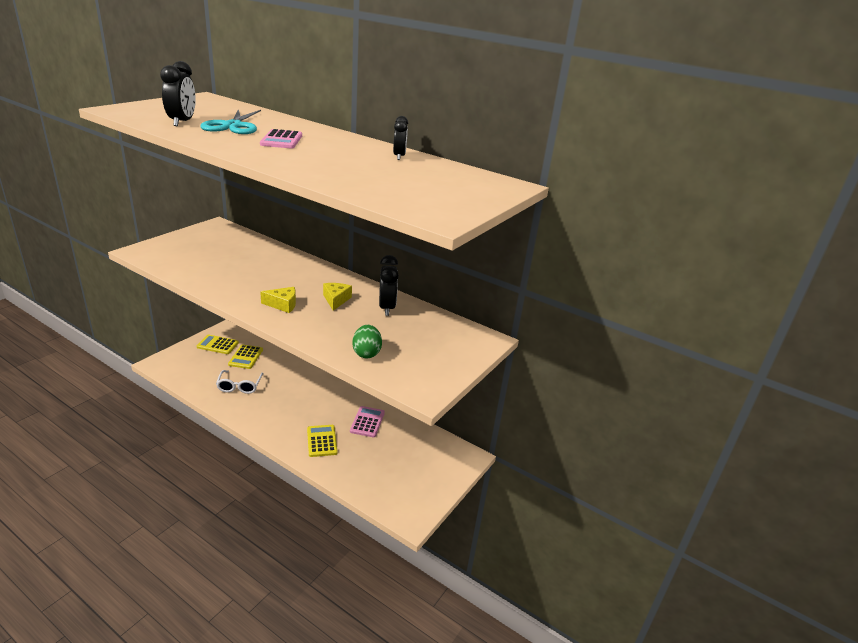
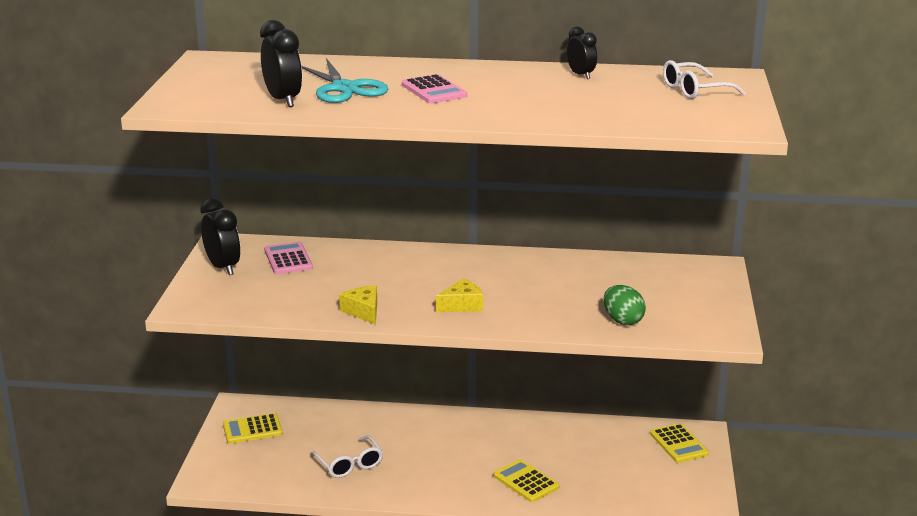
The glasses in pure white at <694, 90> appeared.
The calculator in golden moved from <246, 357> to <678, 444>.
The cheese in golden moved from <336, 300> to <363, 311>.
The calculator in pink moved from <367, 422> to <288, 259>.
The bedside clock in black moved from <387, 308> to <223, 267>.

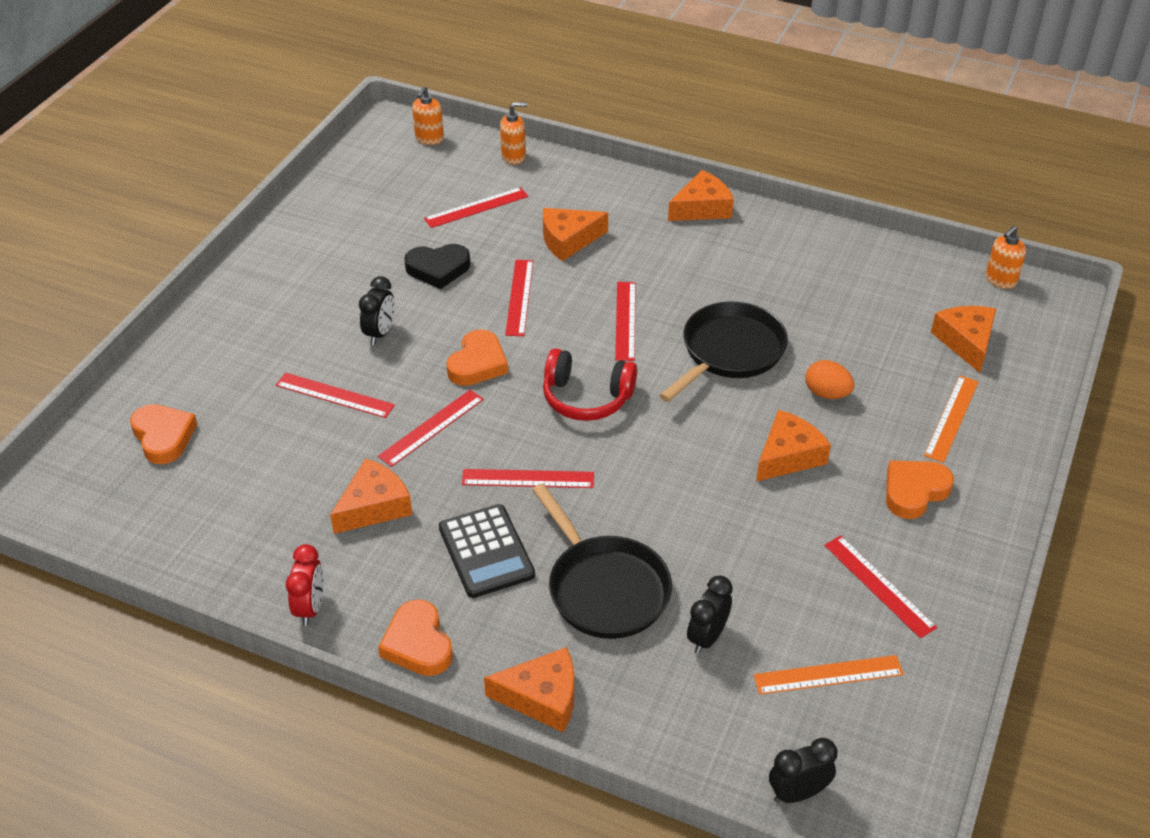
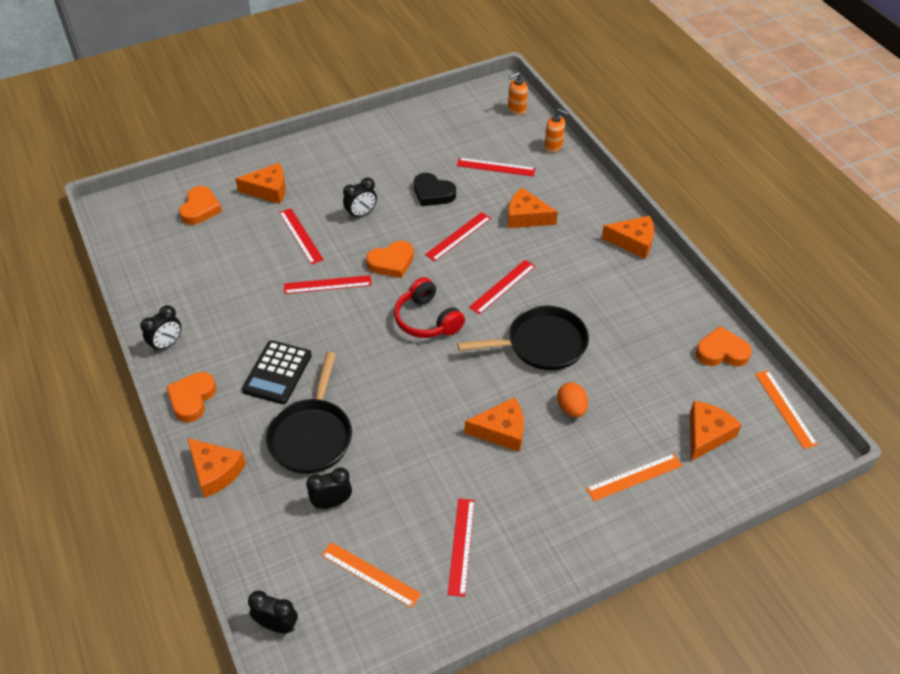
The measuring stick in scarlet at <528, 478> disappeared.
The cheese in orange-coloured moved from <374, 506> to <268, 190>.
The love heart in orange-coloured moved from <914, 491> to <721, 352>.
The soap dispenser in orange-coloured at <1000, 280> was replaced by the measuring stick in orange-coloured at <785, 408>.
The bedside clock in scarlet at <310, 607> became the bedside clock in black at <167, 344>.

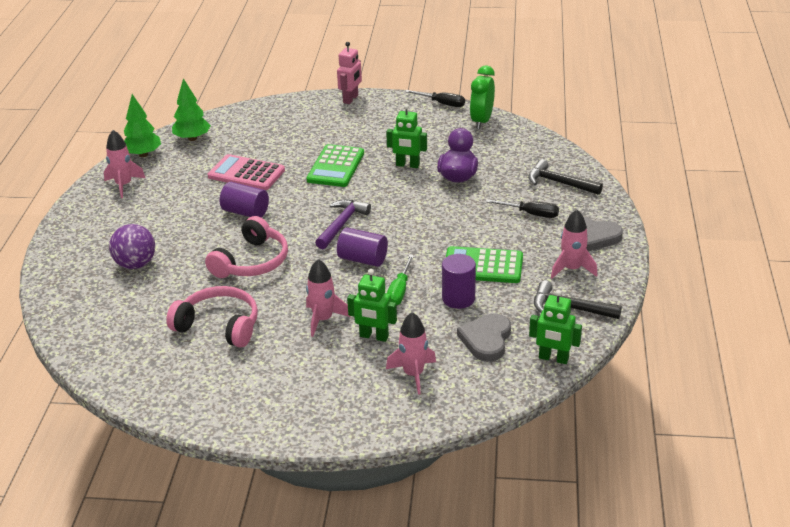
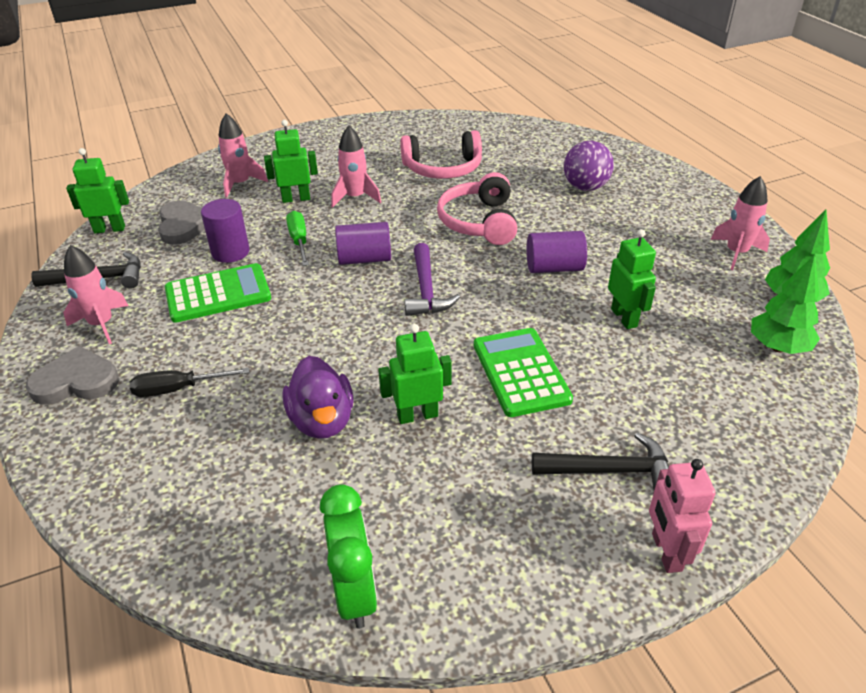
The hand screwdriver in black at <442, 103> disappeared.
The claw hammer in black moved from <559, 183> to <610, 470>.
The calculator in pink at <246, 173> was replaced by the robot figure in leaf-green at <624, 318>.

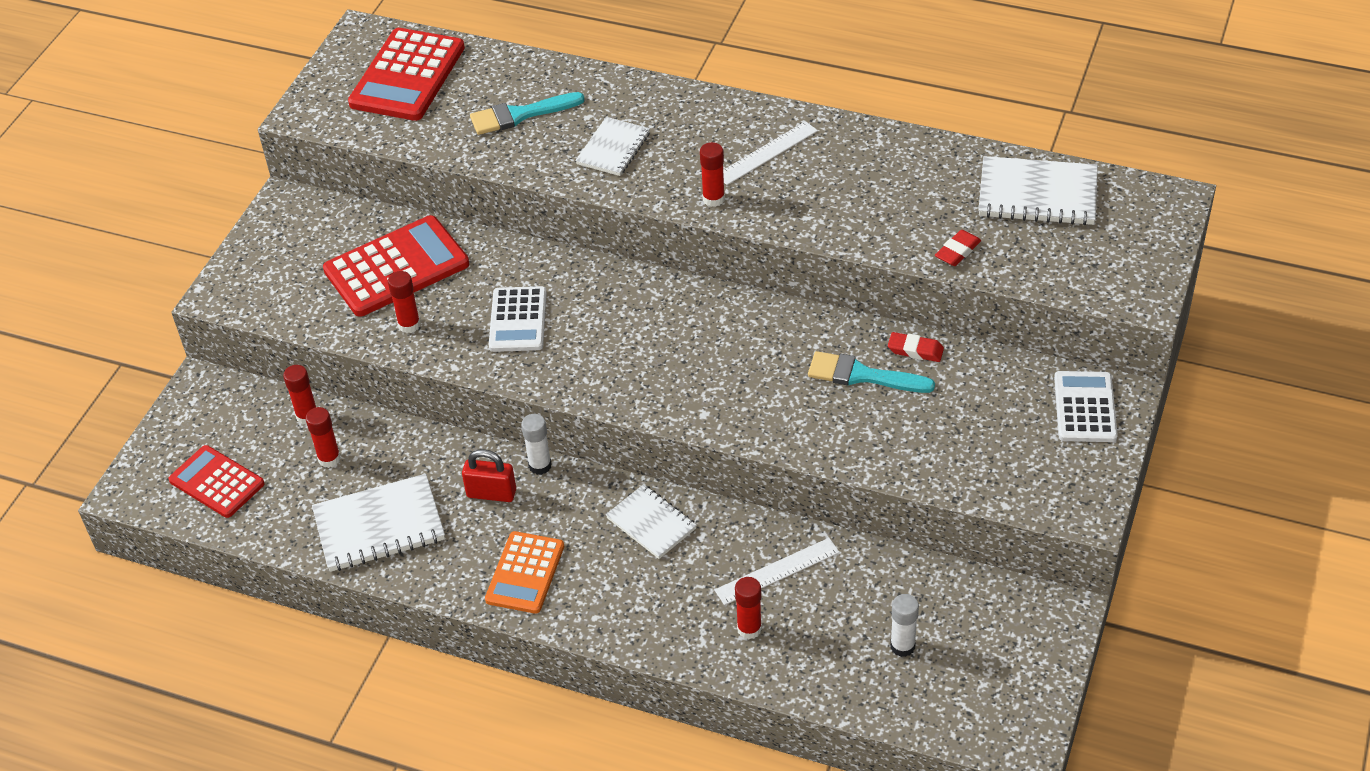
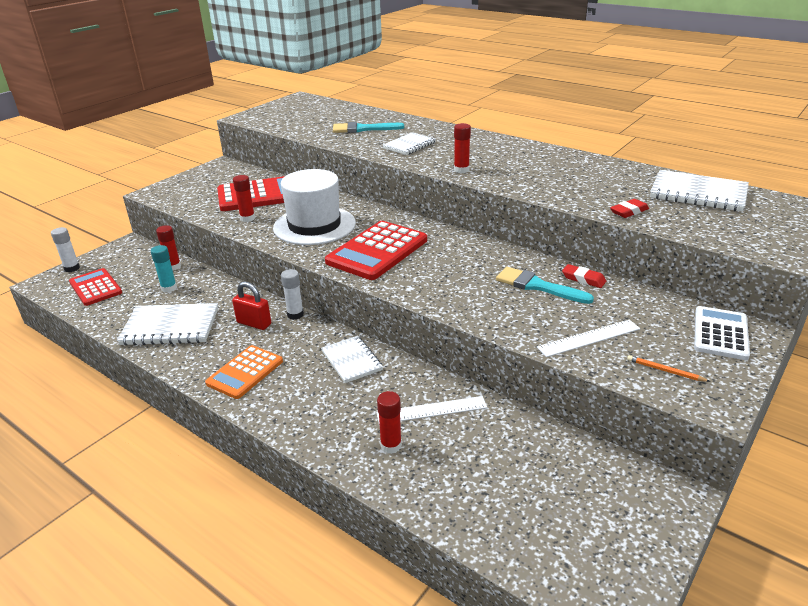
The pencil in orange-coloured at <665, 371> appeared.
The calculator in scarlet moved from <407, 76> to <377, 251>.
The measuring stick in pure white moved from <766, 153> to <589, 338>.
The glue stick in pure white moved from <902, 646> to <72, 268>.
The calculator in pure white at <518, 320> was replaced by the hat in pure white at <314, 225>.
The glue stick in scarlet at <329, 459> became the glue stick in turquoise at <169, 288>.

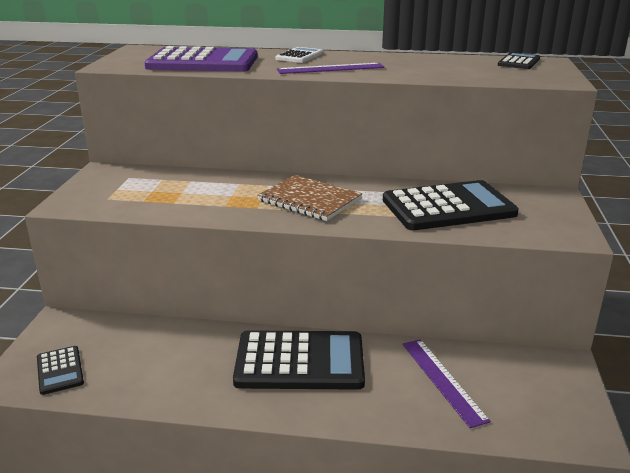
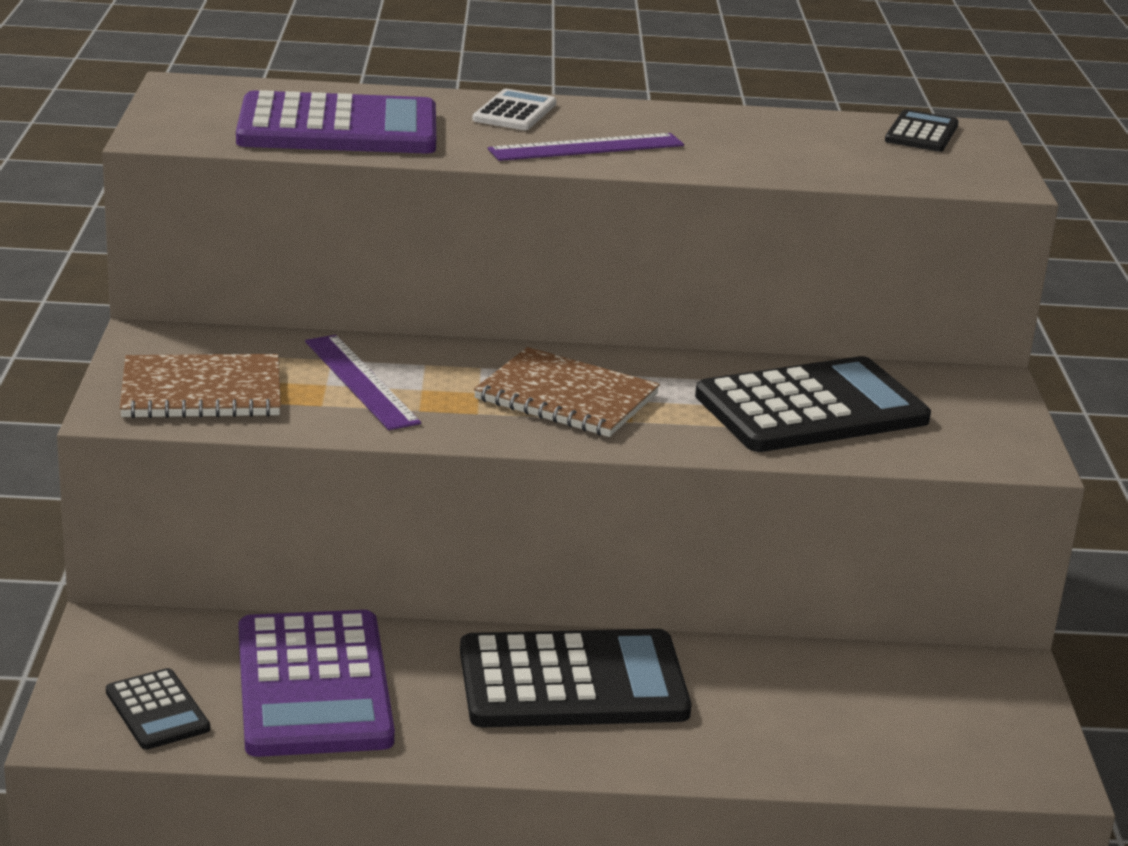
The notepad in russet at <201, 391> appeared.
The calculator in royal purple at <314, 685> appeared.
The measuring stick in royal purple moved from <443, 380> to <361, 381>.

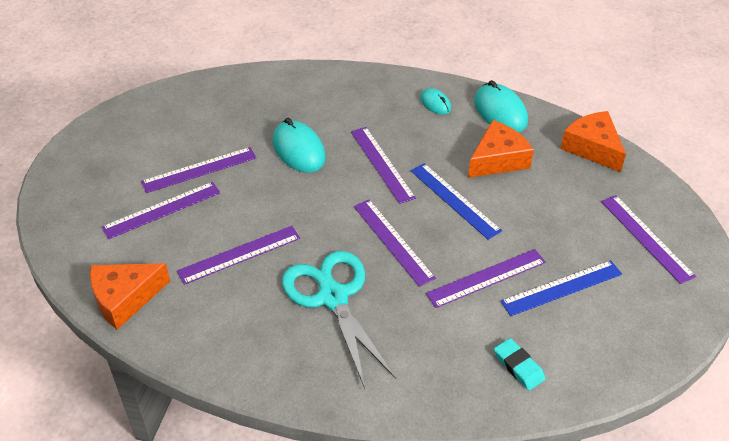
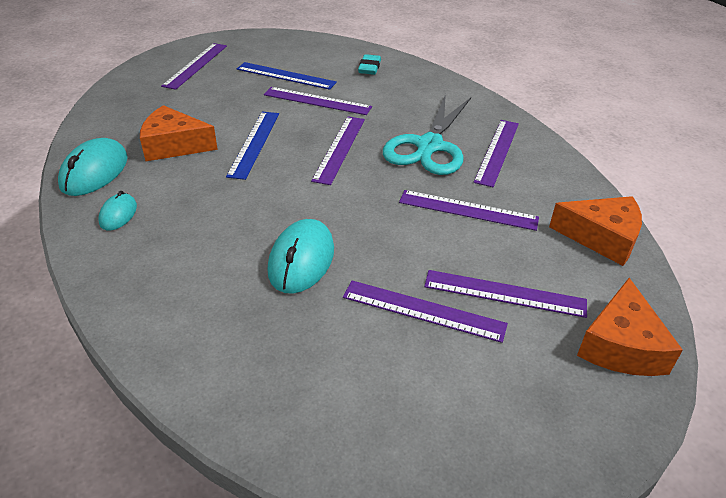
The measuring stick in royal purple moved from <382, 164> to <497, 151>.
The cheese in orange-coloured moved from <592, 148> to <621, 345>.

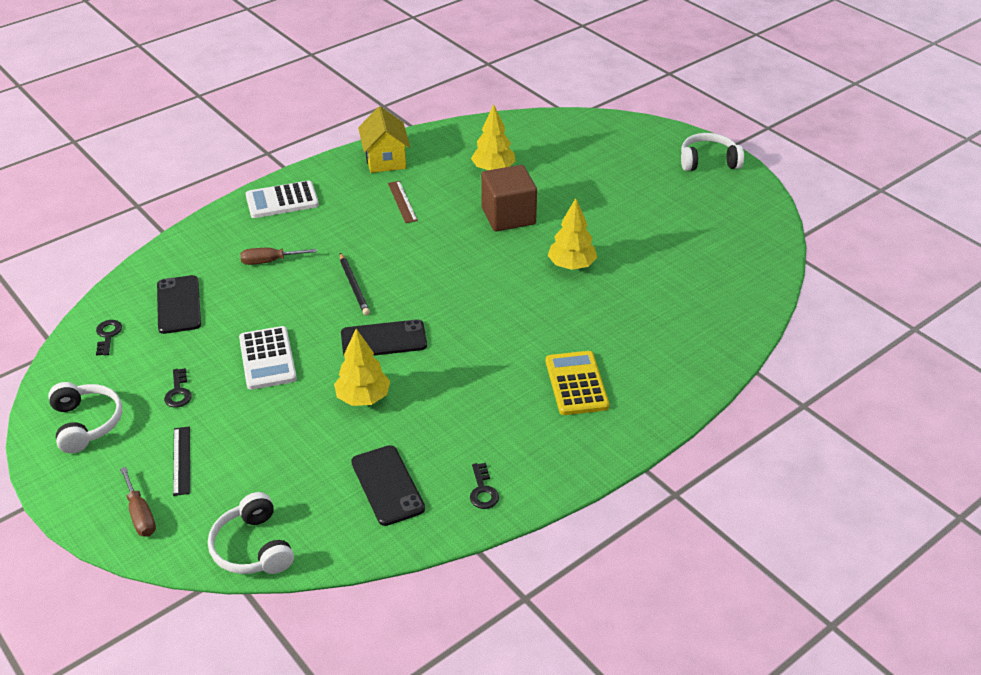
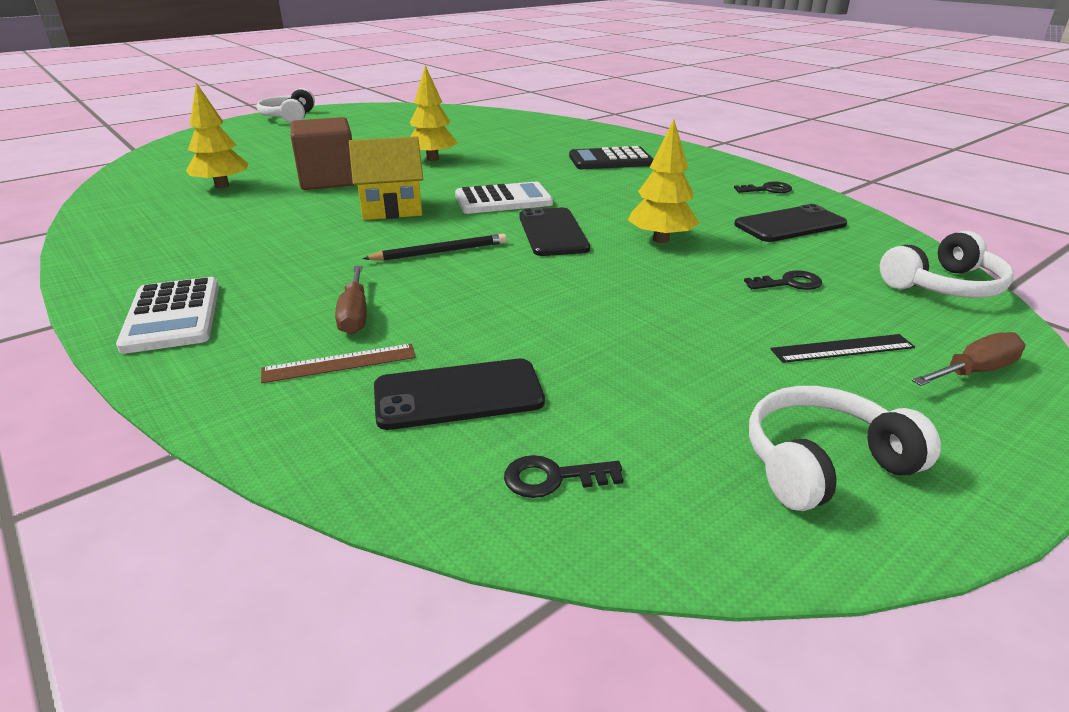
The key in black moved from <178, 392> to <789, 283>.
The calculator in pure white moved from <267, 358> to <503, 200>.
The cottage in golden moved from <385, 160> to <392, 209>.
The measuring stick in russet moved from <402, 202> to <339, 363>.
The calculator in golden at <576, 384> became the calculator in black at <610, 160>.

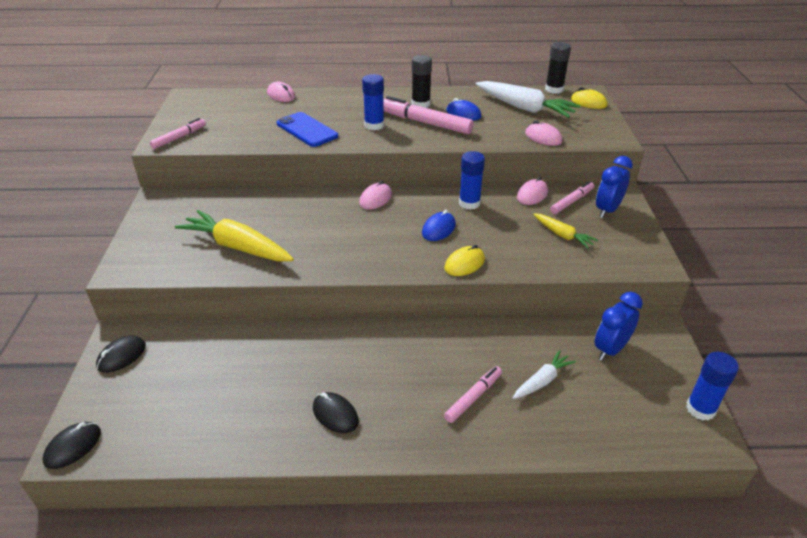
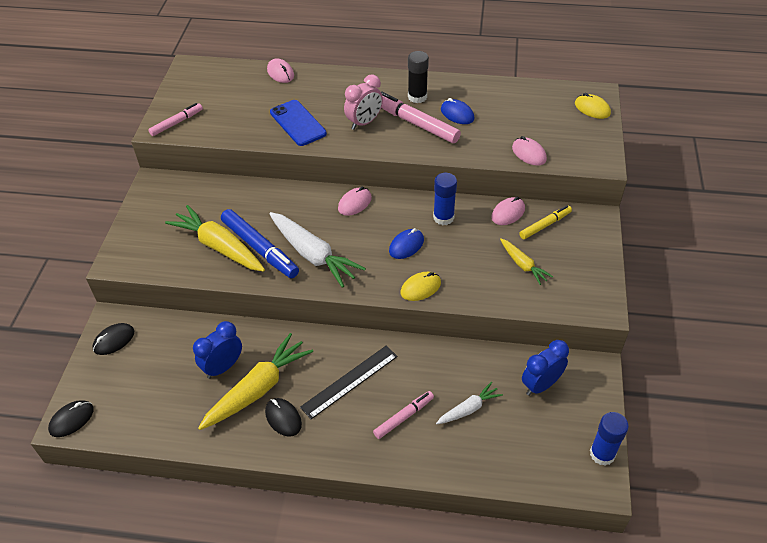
The glue stick in black at <554, 89> disappeared.
The toy carrot in golden at <258, 389> appeared.
The marker pen in royal blue at <260, 249> appeared.
The measuring stick in black at <349, 381> appeared.
The toy carrot in pure white moved from <524, 108> to <313, 255>.
The bedside clock in royal blue moved from <607, 210> to <223, 367>.
The glue stick in royal blue at <374, 125> was replaced by the bedside clock in pink at <364, 122>.
The marker pen in pink at <572, 201> became the marker pen in golden at <545, 225>.

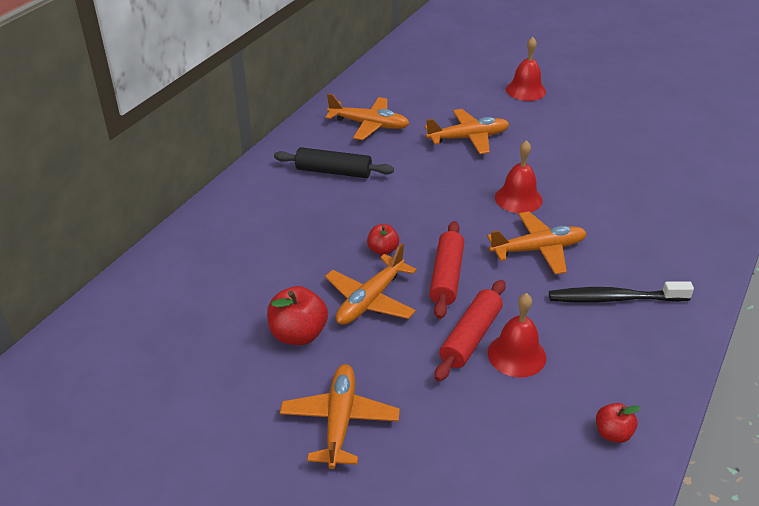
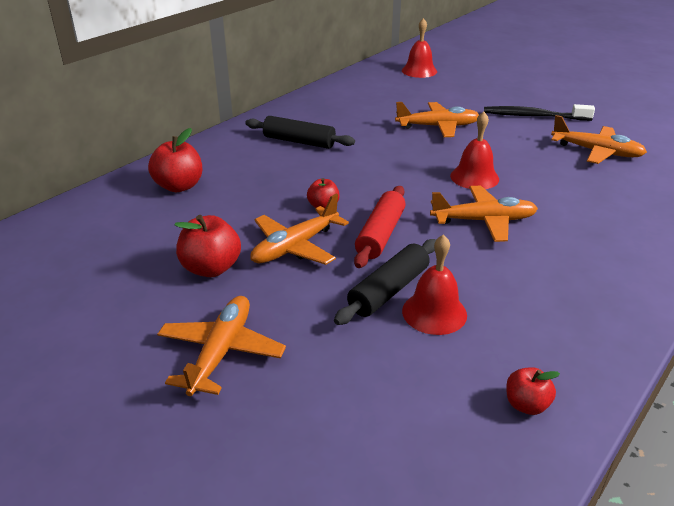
The toy apple in scarlet at <179, 186> appeared.
The aeroplane in orange-coloured moved from <369, 125> to <596, 152>.
The school bell in scarlet moved from <525, 90> to <419, 71>.
The tooth brush in black moved from <614, 298> to <533, 116>.
The rolling pin in scarlet at <470, 337> became the rolling pin in black at <388, 290>.

